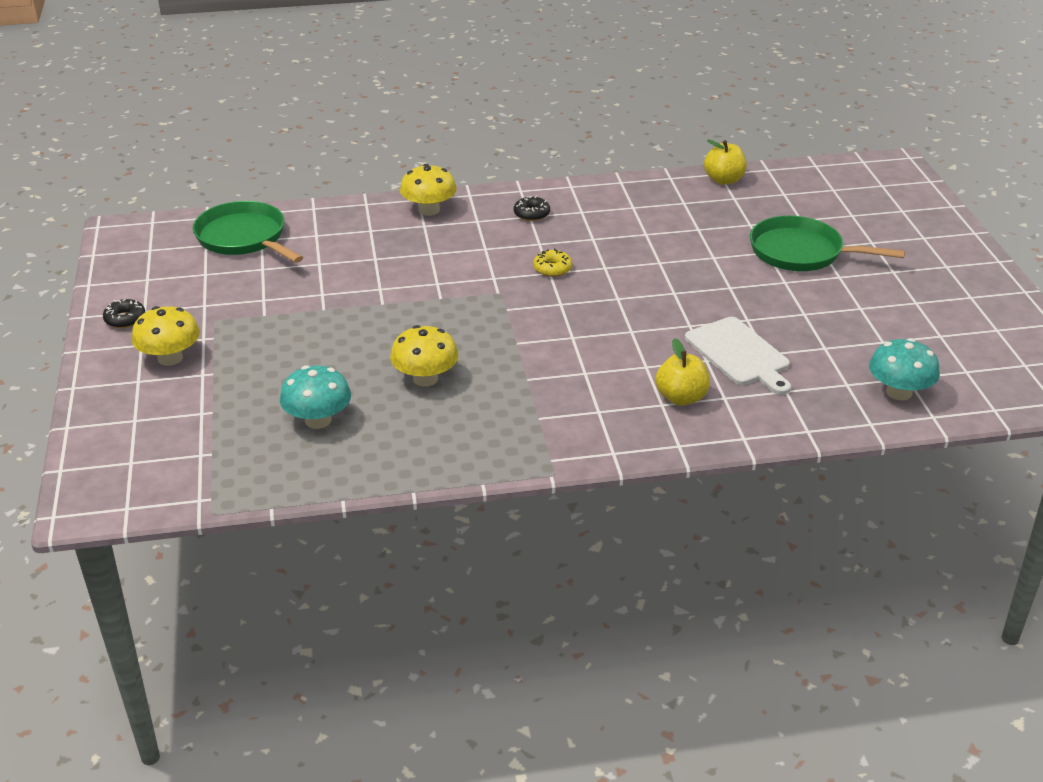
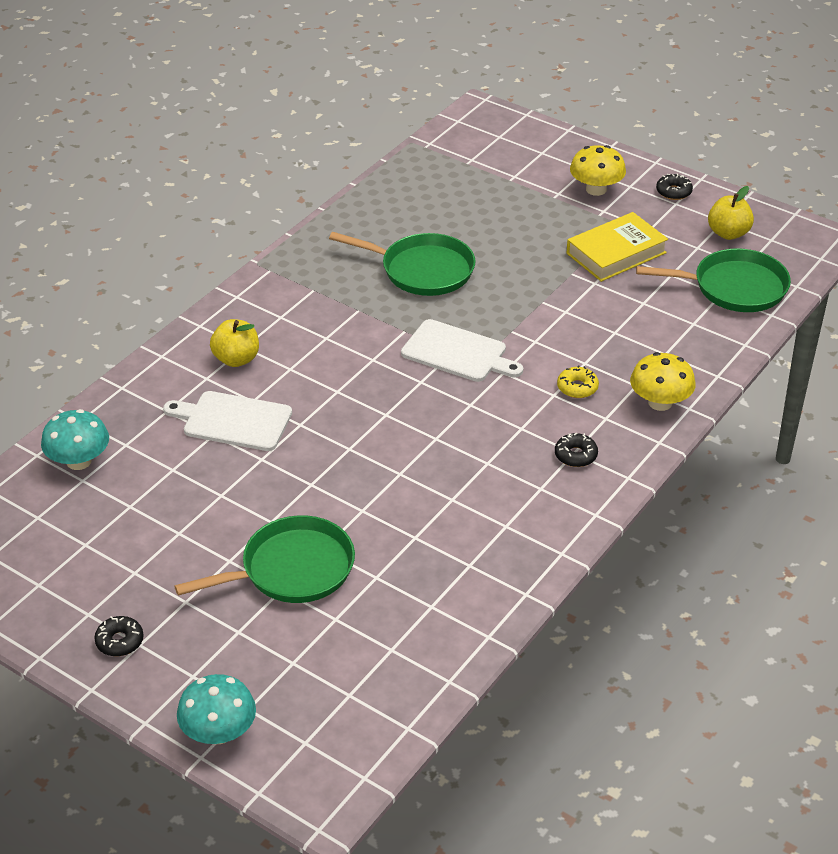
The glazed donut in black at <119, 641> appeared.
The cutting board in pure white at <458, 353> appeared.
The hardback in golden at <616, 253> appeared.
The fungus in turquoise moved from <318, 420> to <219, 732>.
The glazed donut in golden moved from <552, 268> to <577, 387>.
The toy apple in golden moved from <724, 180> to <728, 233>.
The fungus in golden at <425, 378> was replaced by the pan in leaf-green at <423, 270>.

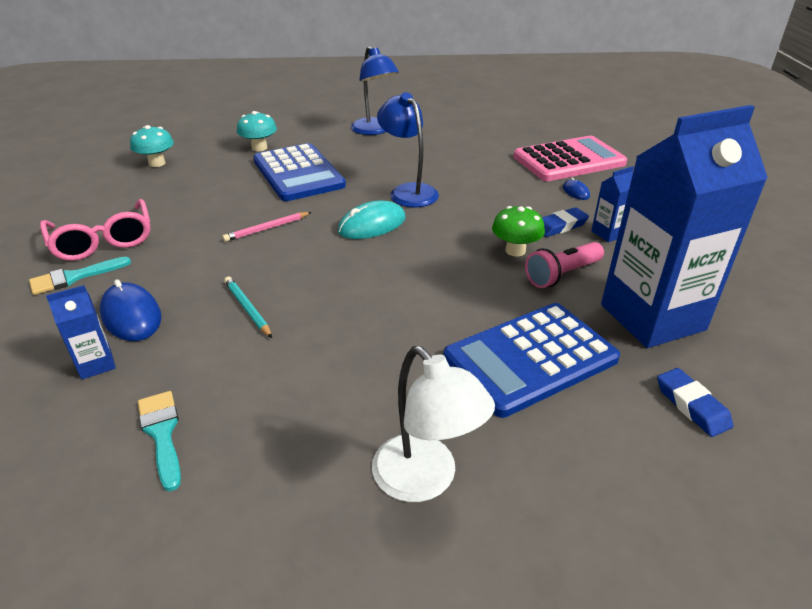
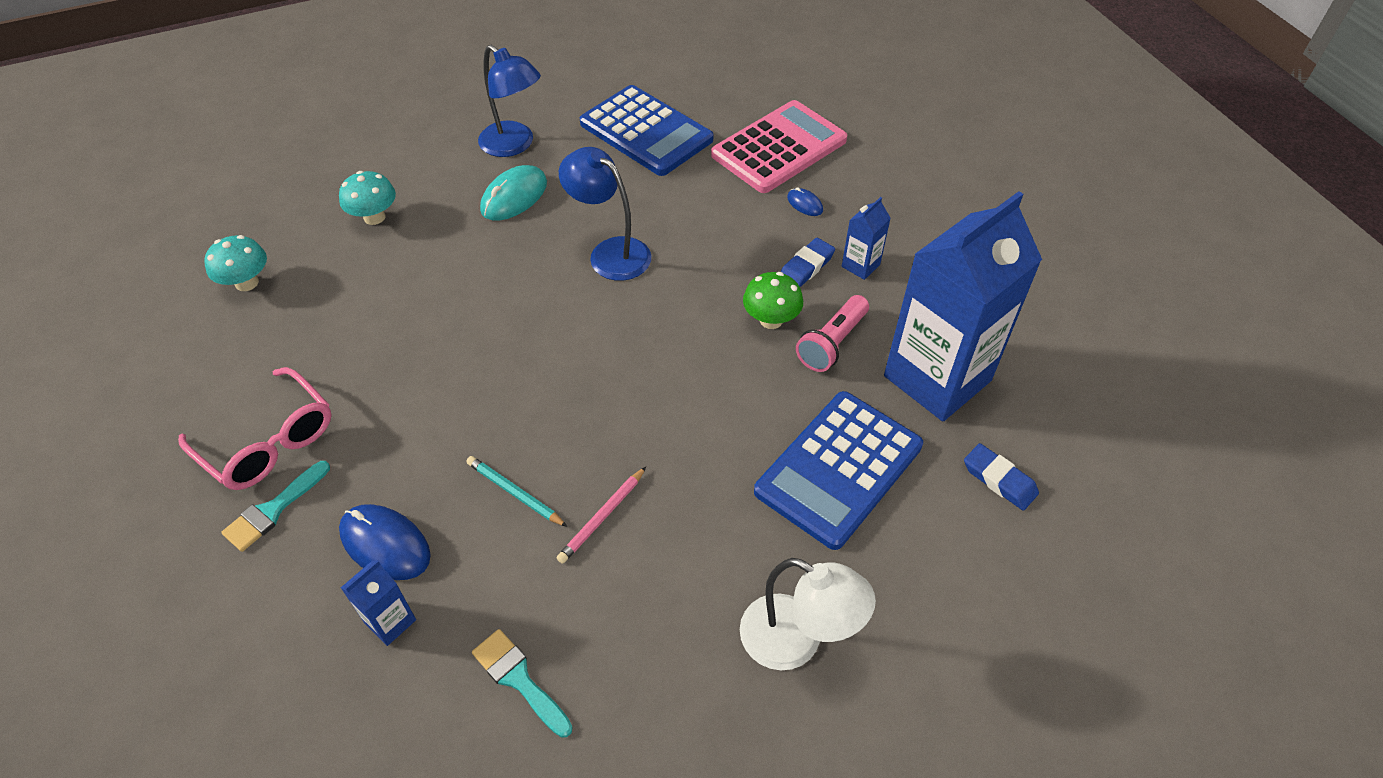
The pencil in pink moved from <267, 229> to <602, 517>.
The calculator in royal blue moved from <298, 173> to <646, 132>.
The mouse in turquoise moved from <372, 225> to <514, 196>.

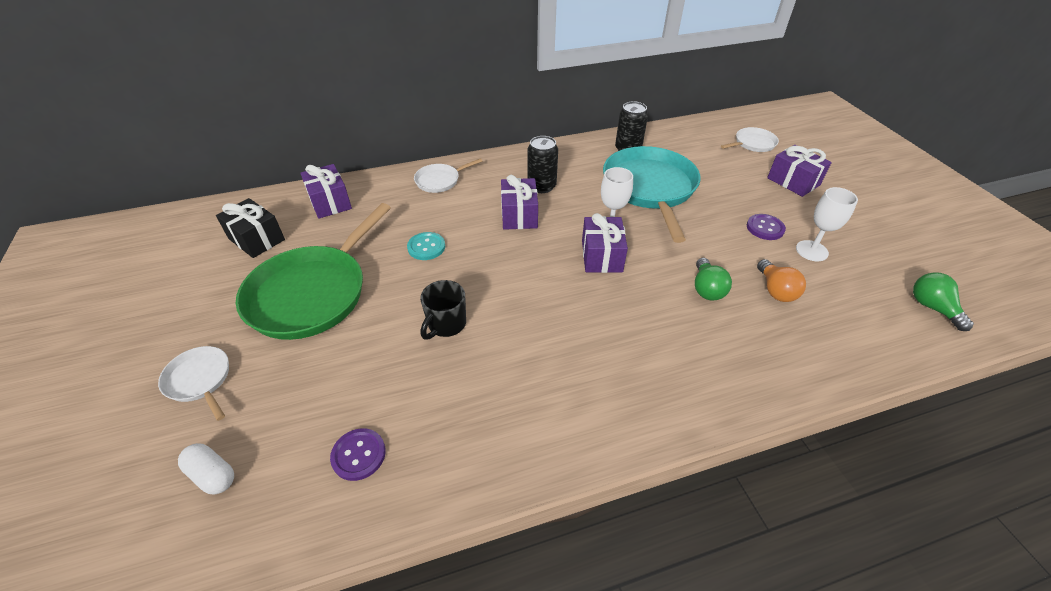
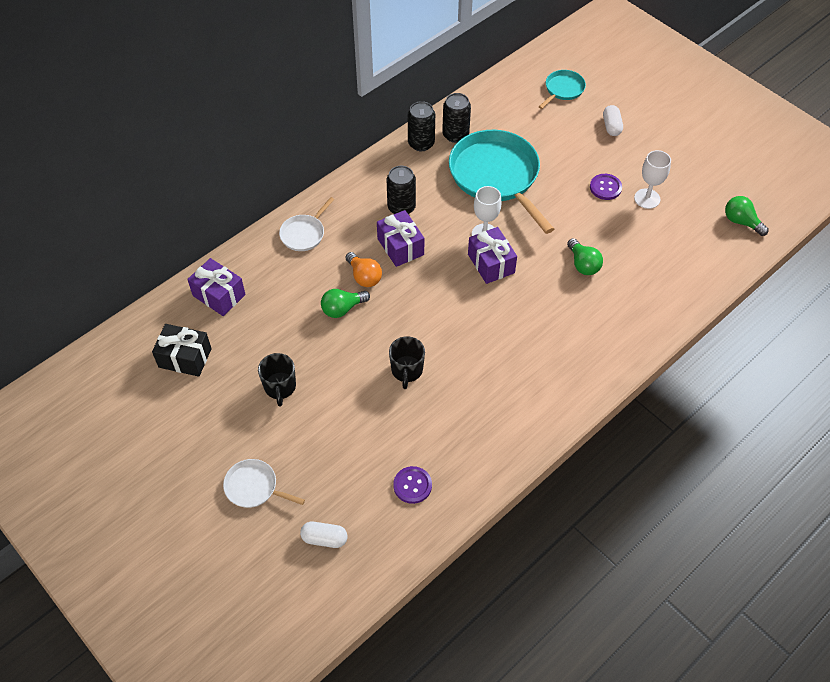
The tin in black at <421, 143> appeared.
The bulb in orange-coloured moved from <775, 290> to <364, 276>.
The pan in leaf-green at <312, 293> was replaced by the coffee mug in black at <280, 387>.
The shirt button in turquoise at <426, 247> was replaced by the bulb in leaf-green at <342, 309>.
The present in royal purple at <793, 181> was replaced by the pill in pure white at <611, 126>.
The pan in pure white at <753, 143> became the pan in turquoise at <563, 89>.

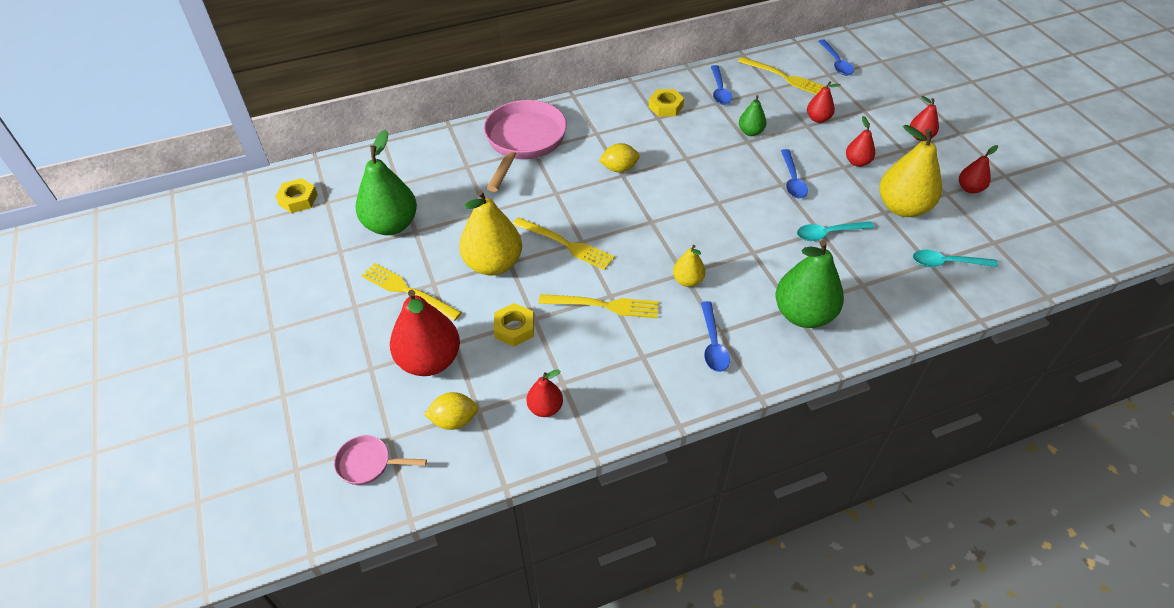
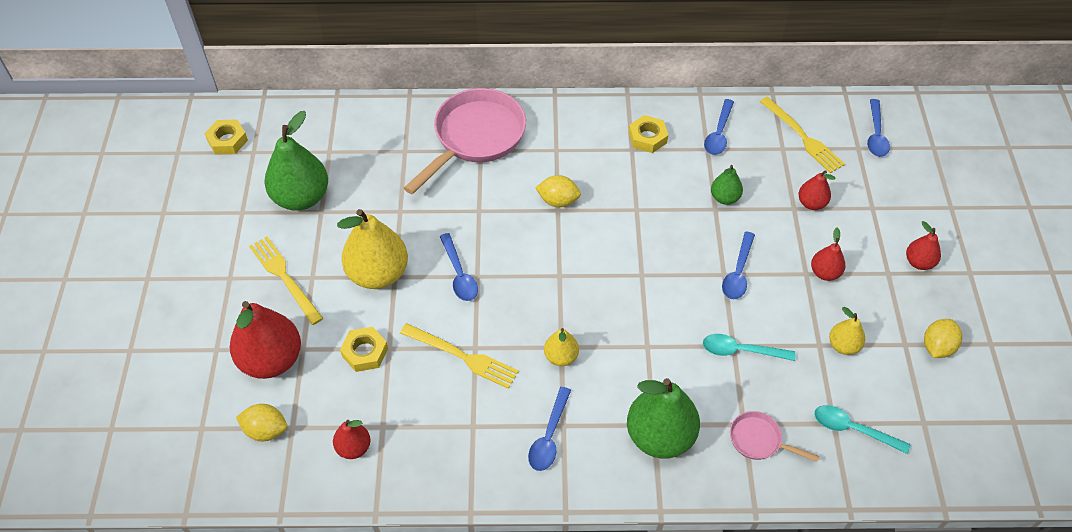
The pan in pink moved from <368, 463> to <759, 440>.
The dinner fork in golden at <566, 244> was replaced by the teaspoon in royal blue at <459, 274>.
The pear fruit in scarlet at <969, 188> was replaced by the lemon in golden at <937, 347>.
The pear fruit in golden at <902, 207> changed to 0.51 times the size.

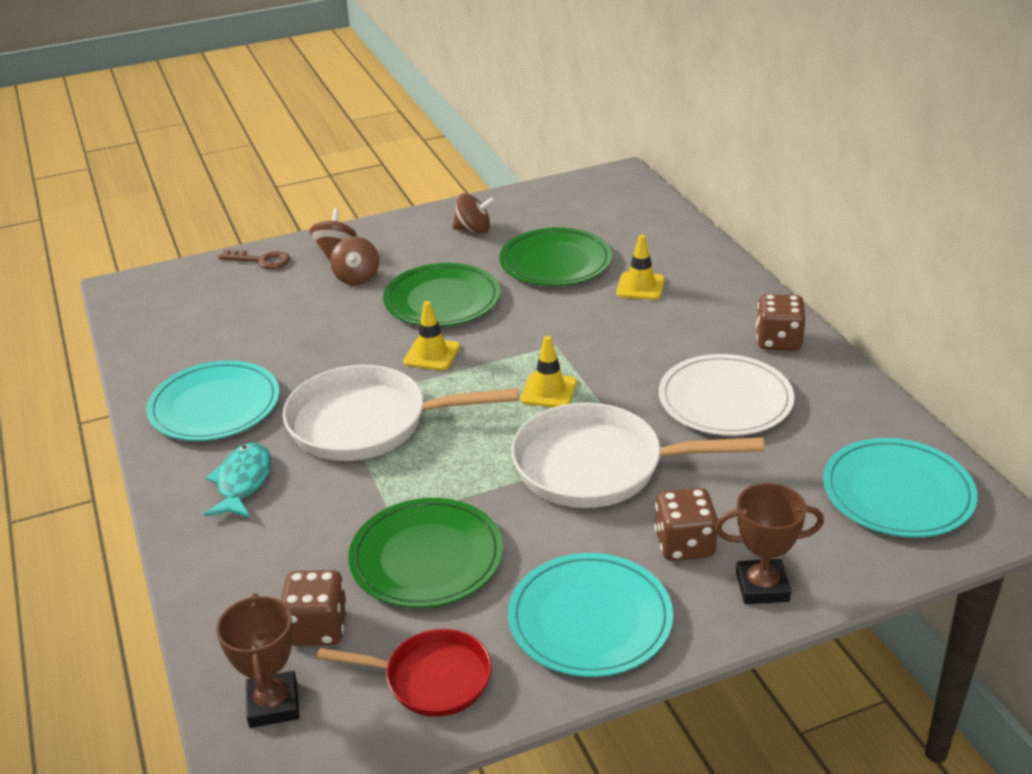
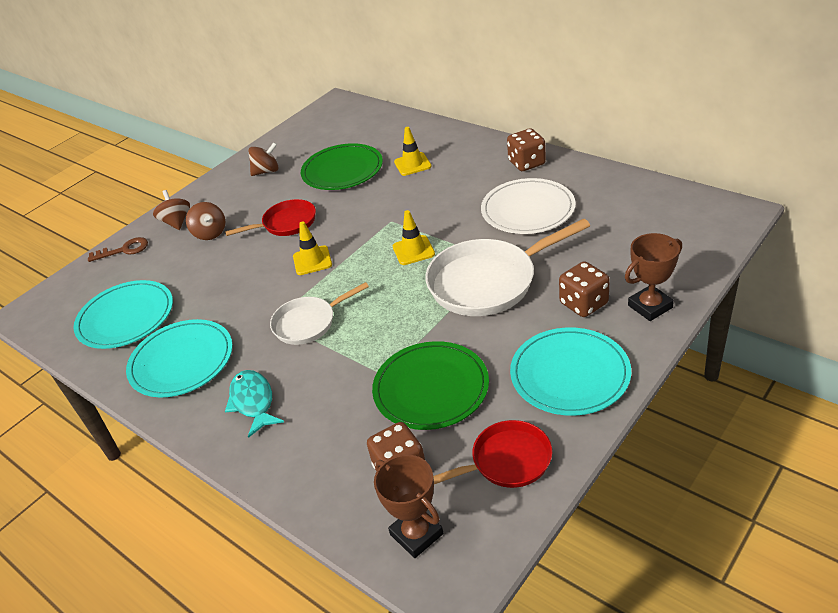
The dinner plate in turquoise moved from <897, 492> to <126, 317>.
The dinner plate in leaf-green at <442, 300> was replaced by the pan in scarlet at <286, 223>.
The pan in pure white at <367, 423> changed to 0.59 times the size.

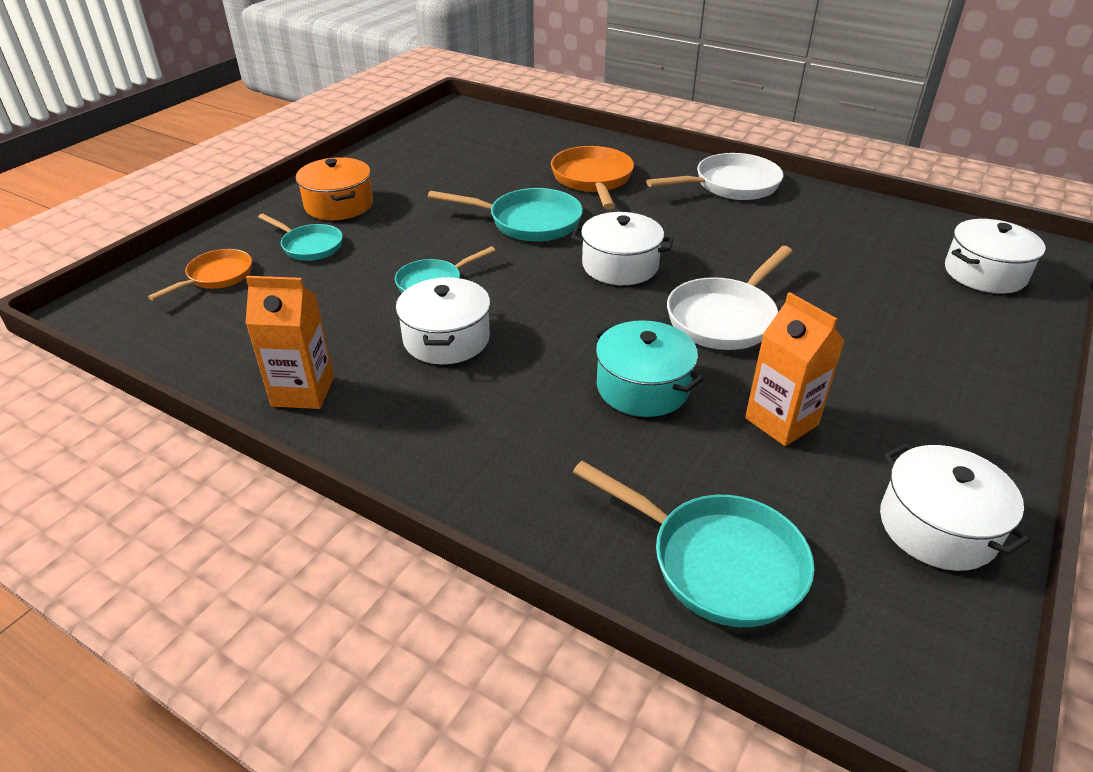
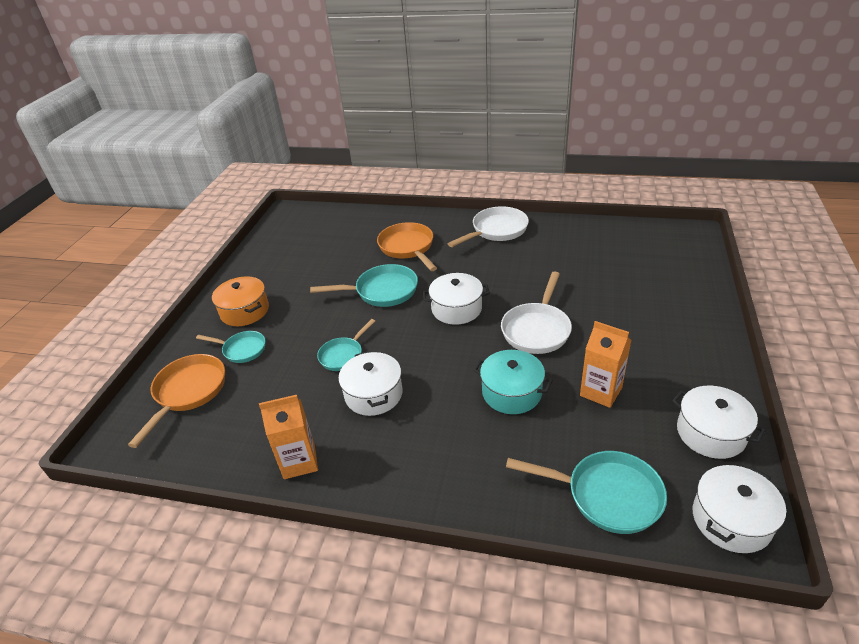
The cooking pot in pure white moved from <984, 273> to <731, 520>.
The pan in orange-coloured at <216, 277> changed to 1.58 times the size.

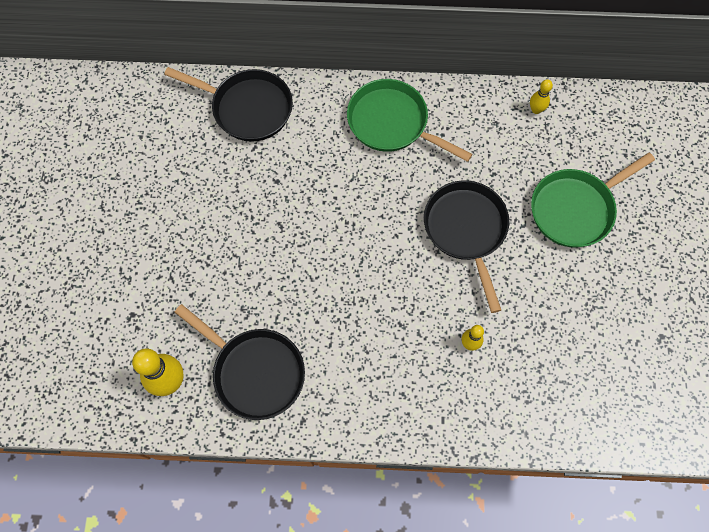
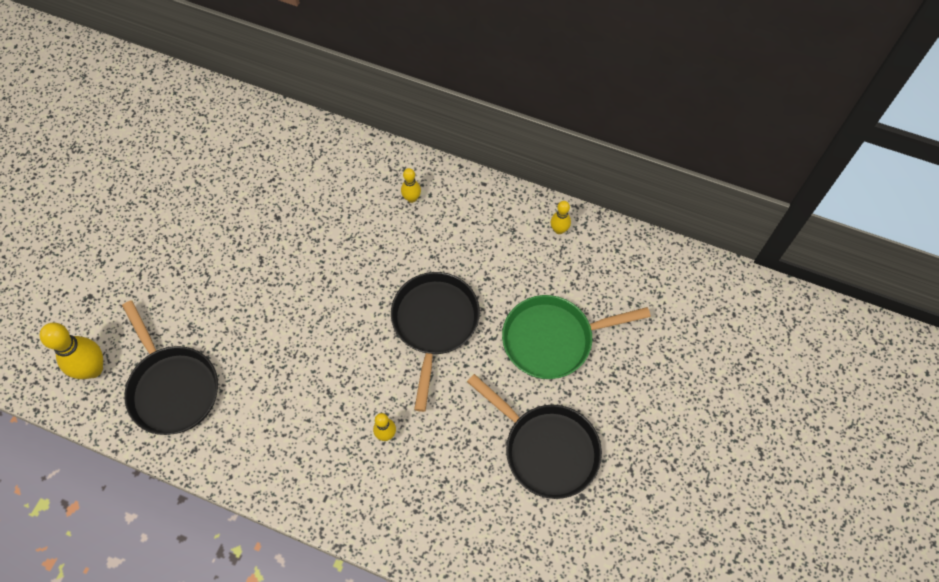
The pan in black moved from <247, 108> to <546, 449>.
The pan in leaf-green at <392, 123> was replaced by the tenpin in golden at <411, 198>.

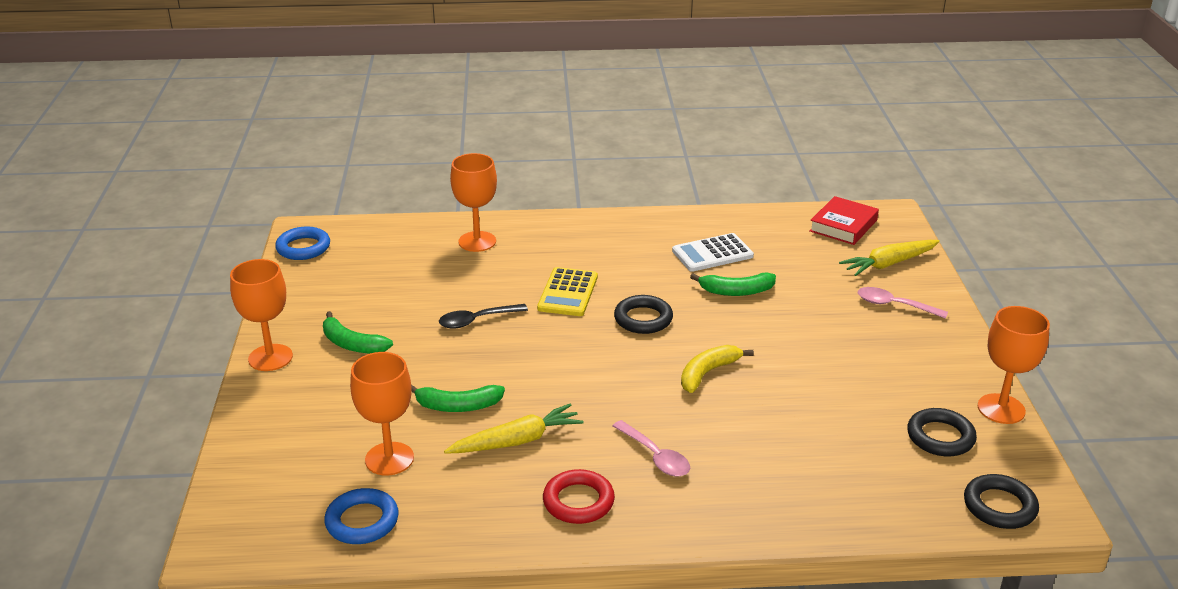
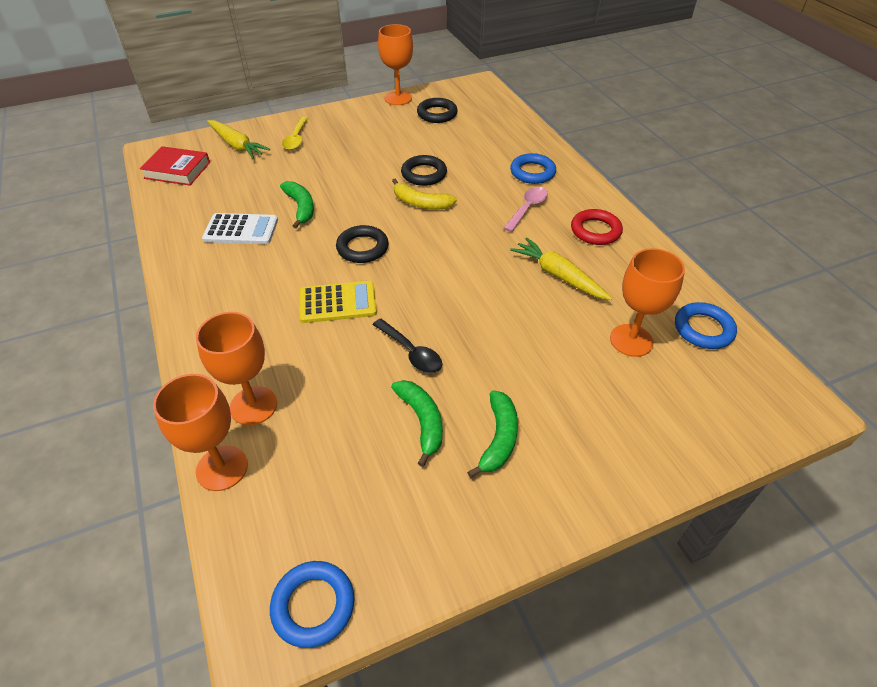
The hoop in royal blue at <532, 172> appeared.
The goblet in orange-coloured moved from <270, 358> to <222, 468>.
The toy banana in leaf-green moved from <457, 406> to <422, 422>.
The hoop in black moved from <999, 506> to <424, 174>.
The teaspoon in pink at <894, 305> became the teaspoon in golden at <296, 139>.
The calculator in pure white at <712, 253> turned 45 degrees counterclockwise.

